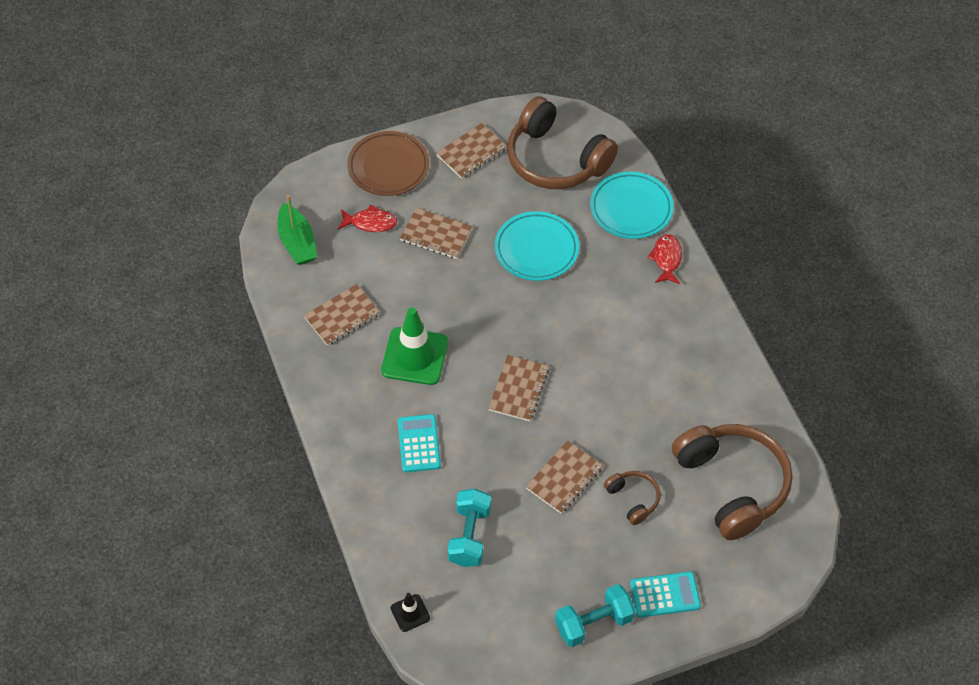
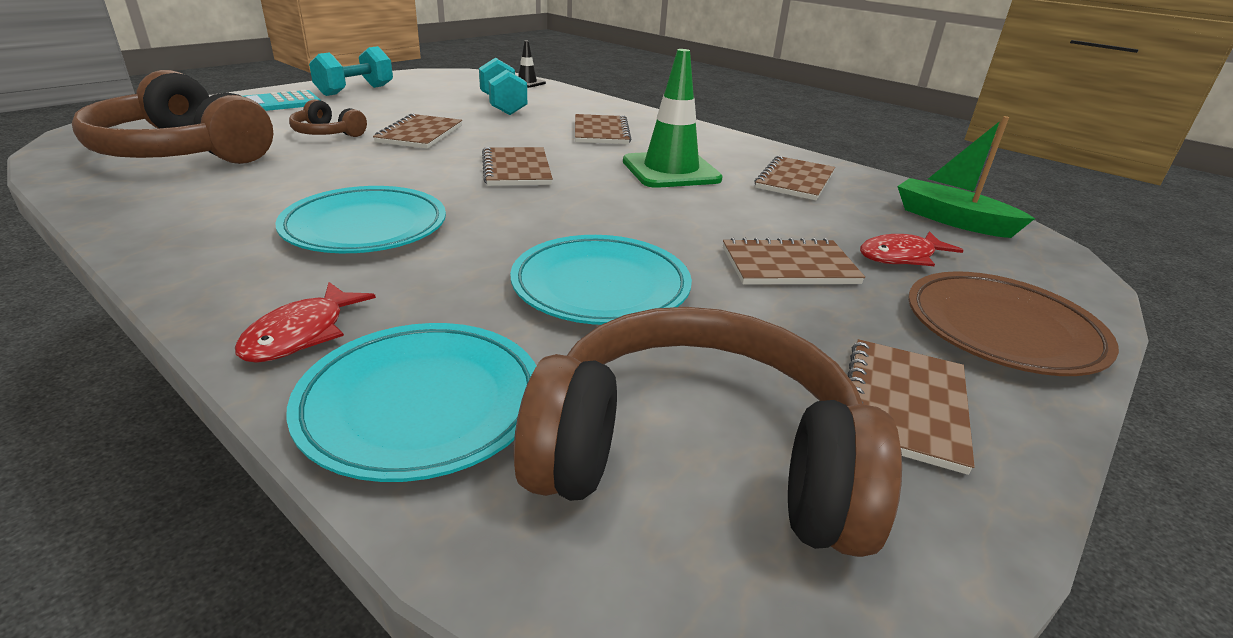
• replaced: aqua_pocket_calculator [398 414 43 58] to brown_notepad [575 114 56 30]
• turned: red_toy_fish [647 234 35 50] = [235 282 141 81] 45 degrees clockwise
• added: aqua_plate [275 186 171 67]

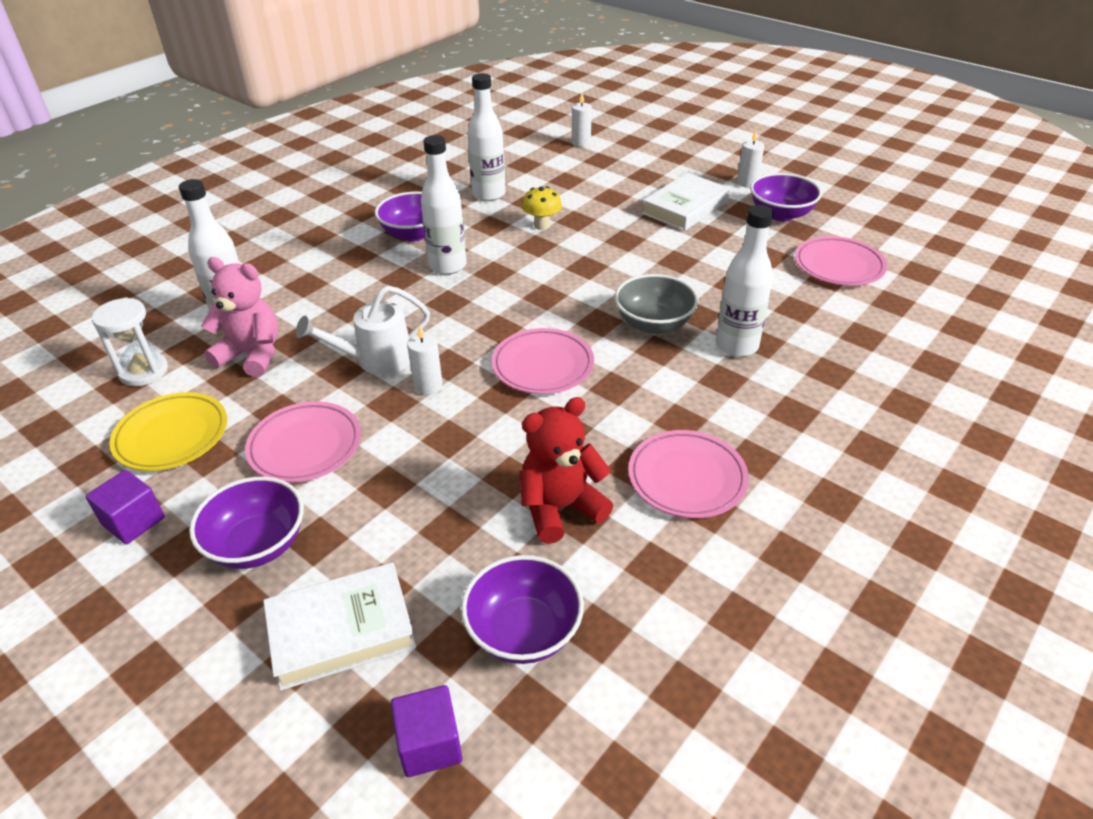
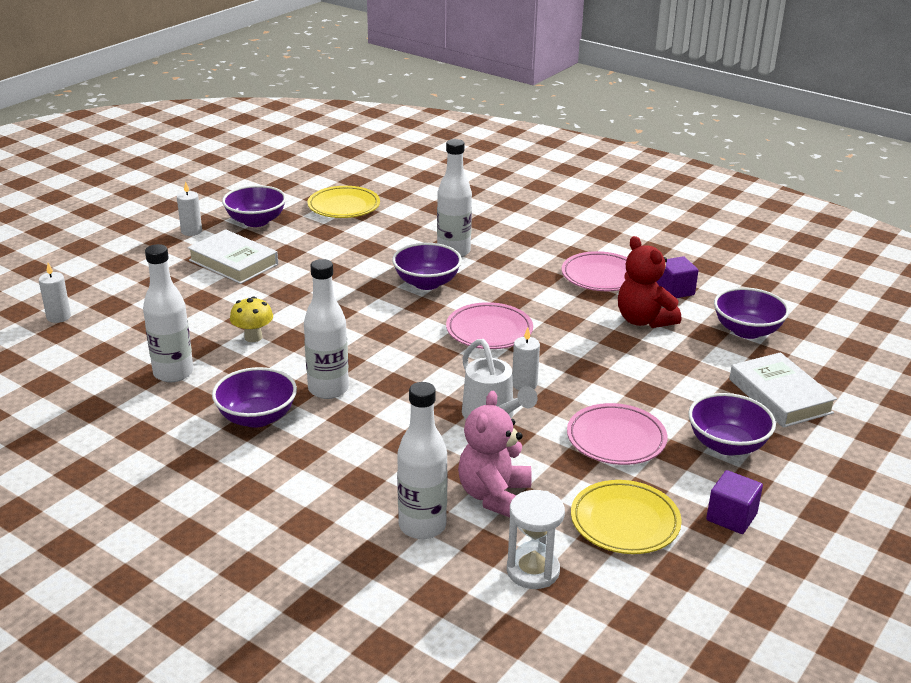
• moved: royal_purple_solid_cube [391 685 71 92] to [656 256 42 42]
• recoloured: ash-grey_deep_dish [615 274 84 60] to royal_purple_deep_dish [392 243 70 47]
• recoloured: rose-pink_plate [795 236 92 50] to golden_plate [308 186 72 32]

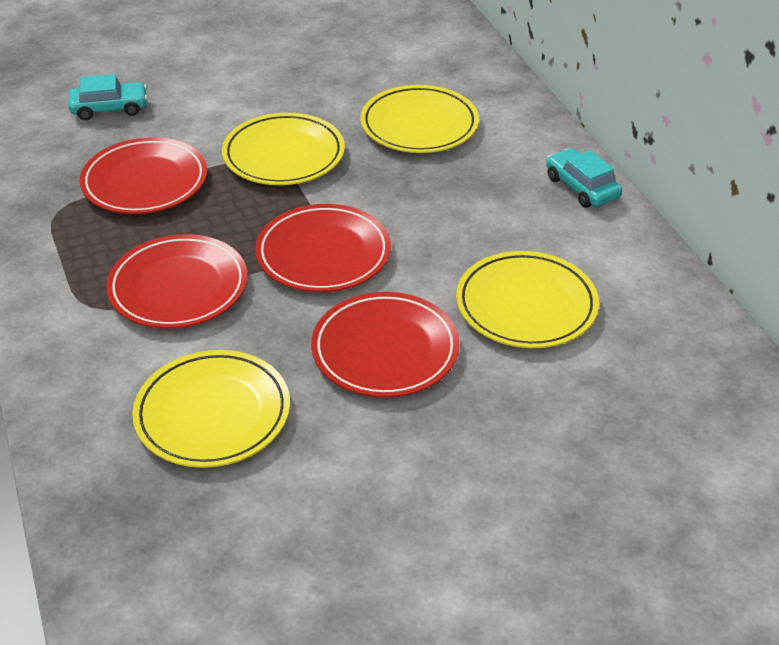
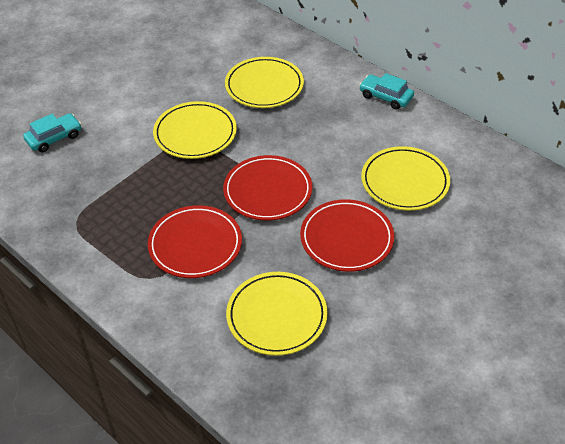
• removed: red_plate [80 137 127 77]

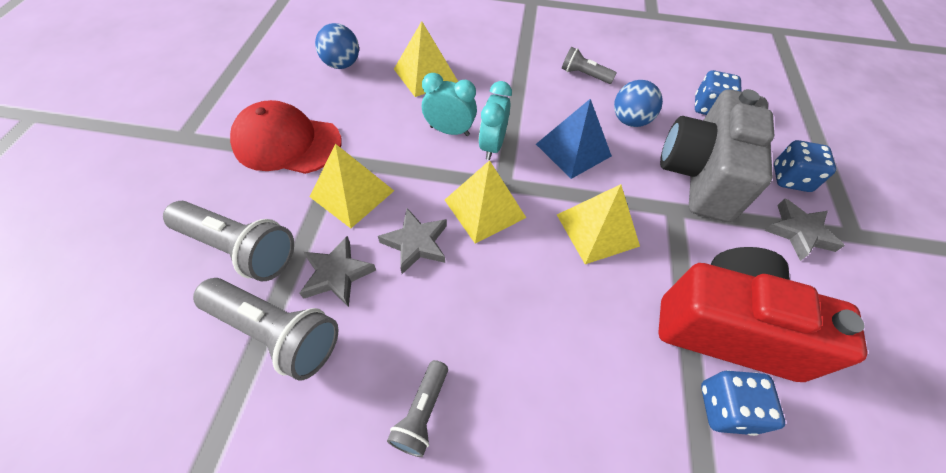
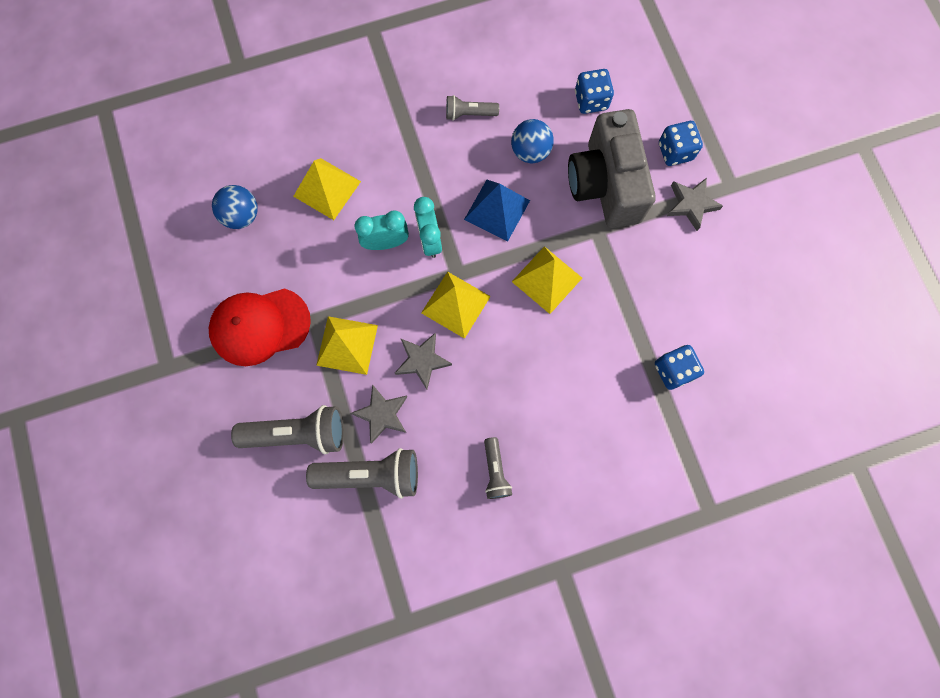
• removed: red_camera [658 247 210 135]

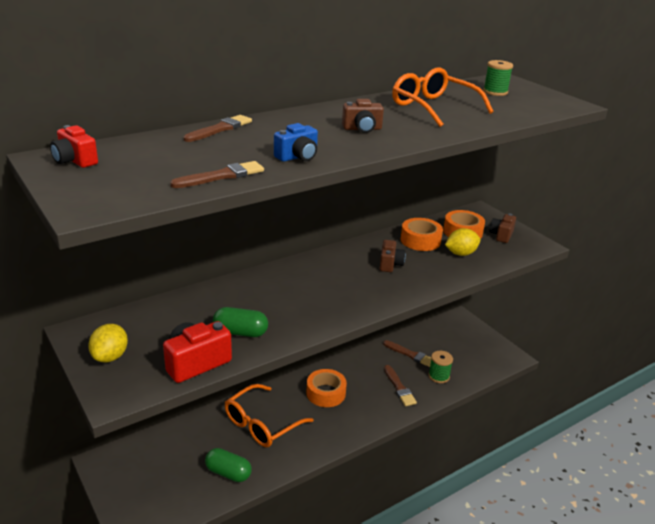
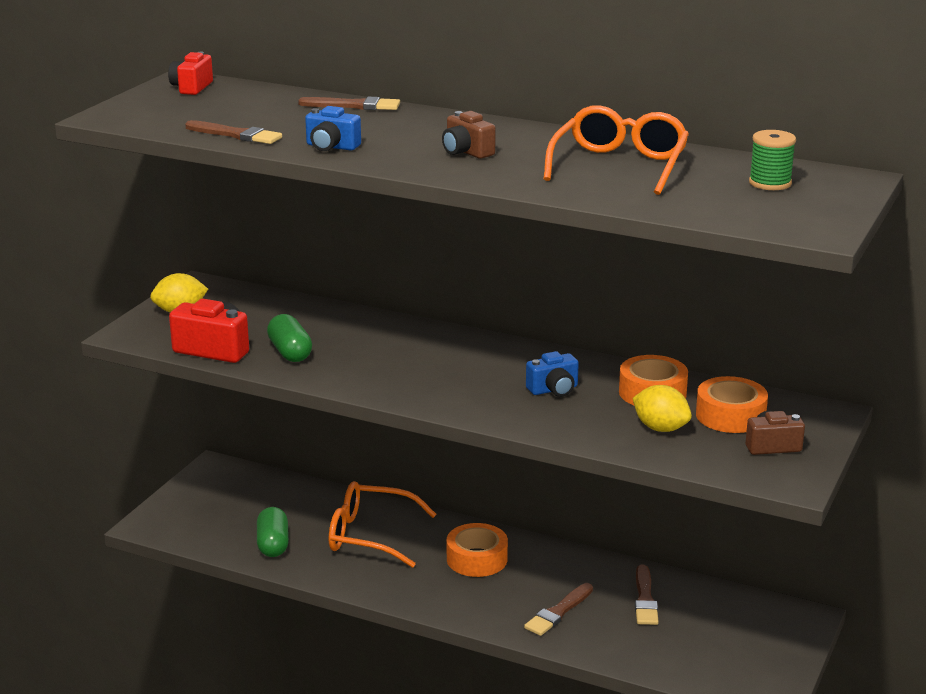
• recoloured: brown_camera [380 240 26 32] to cobalt_camera [526 351 53 46]
• removed: leaf-green_reel_of_thread [429 351 24 32]

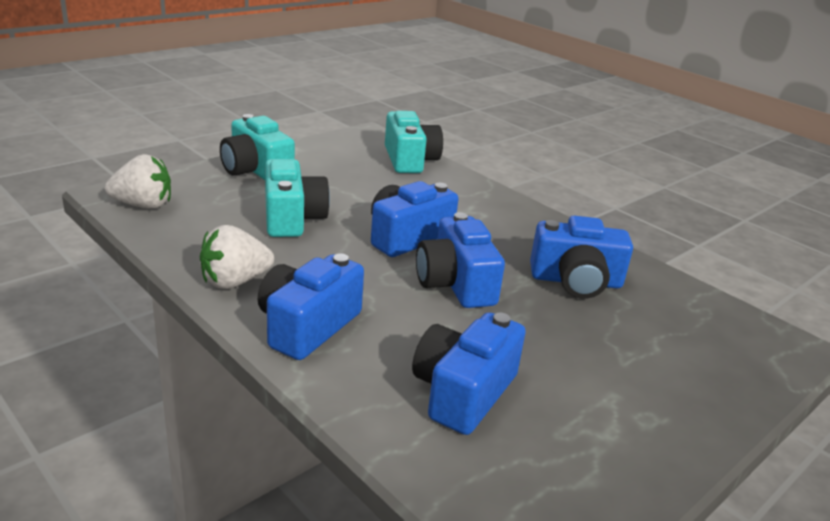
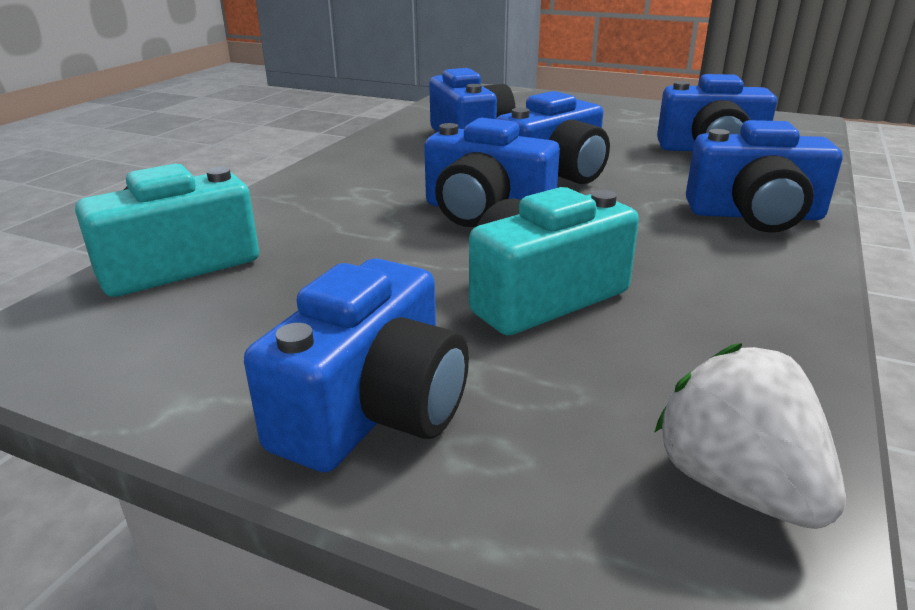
• removed: snow-white_berry [200 225 74 64]
• recoloured: aqua_camera [220 114 75 66] to cobalt_camera [244 259 225 213]

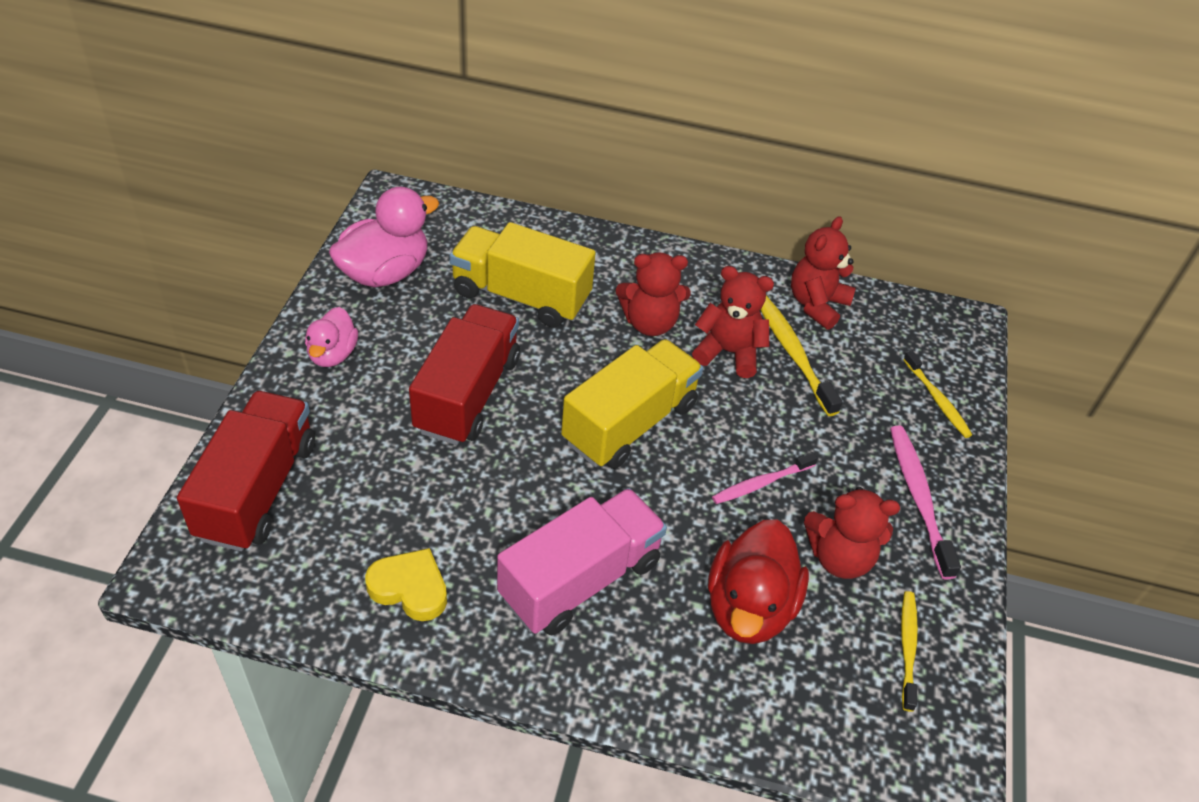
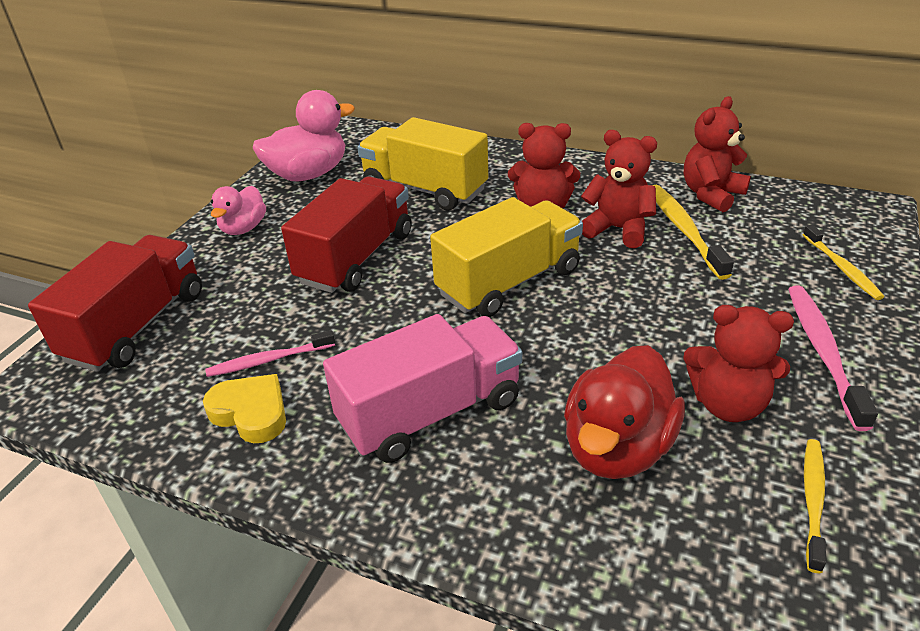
• moved: rose-pink_toothbrush [712 452 106 52] to [205 330 130 47]

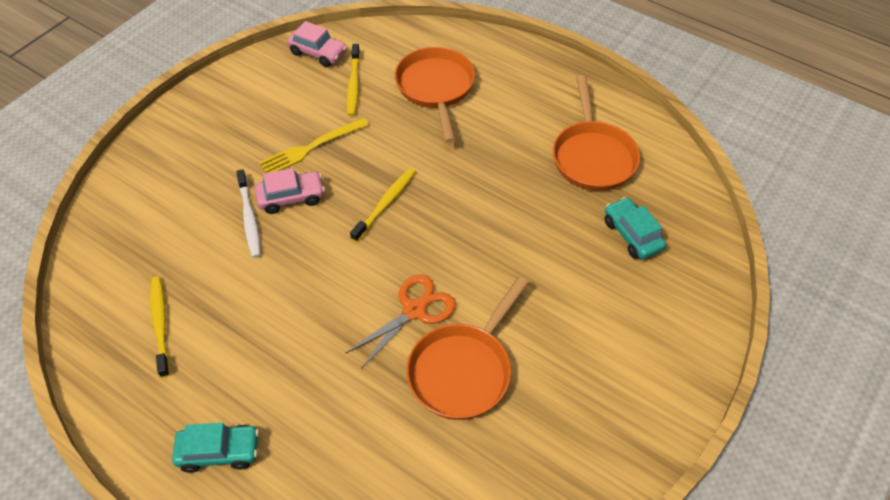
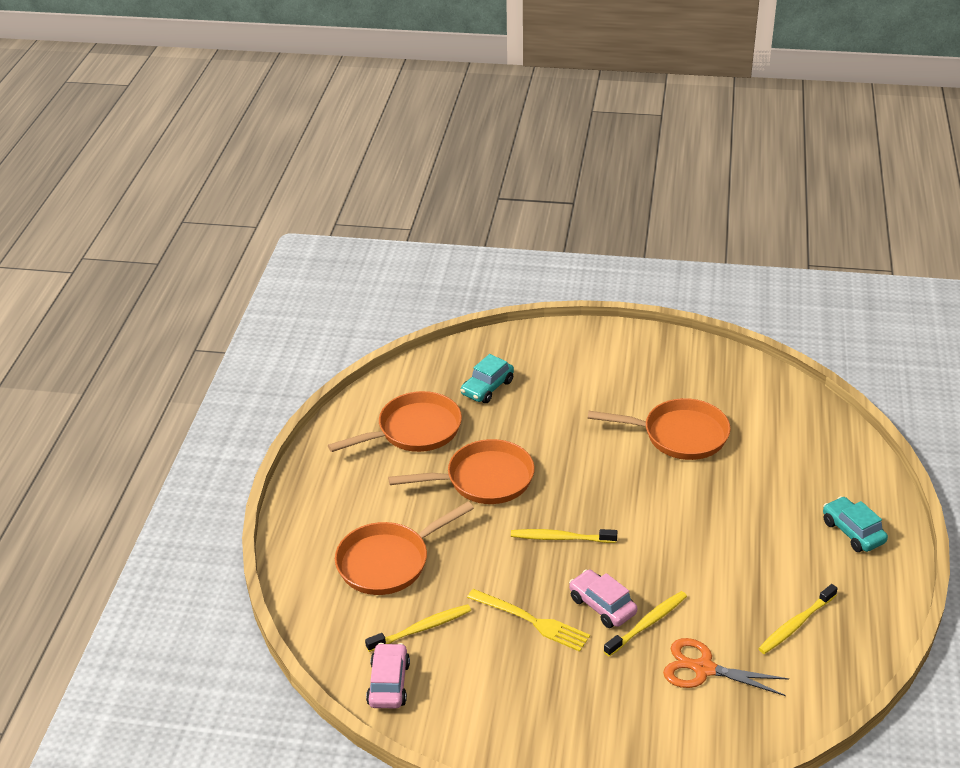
• recoloured: snow-white_toothbrush [236 169 25 89] to golden_toothbrush [604 591 83 66]
• moved: orange_shears [346 274 110 95] to [663 638 126 58]
• added: orange_skillet [388 439 147 65]

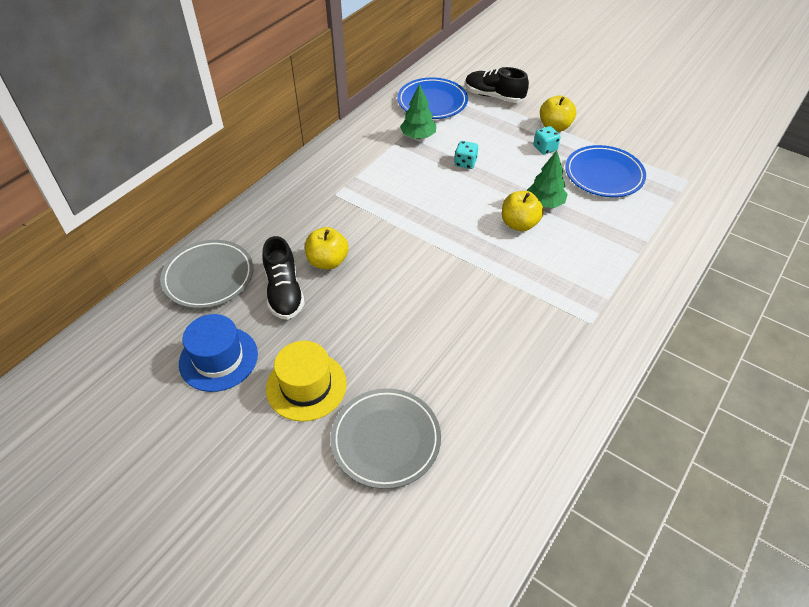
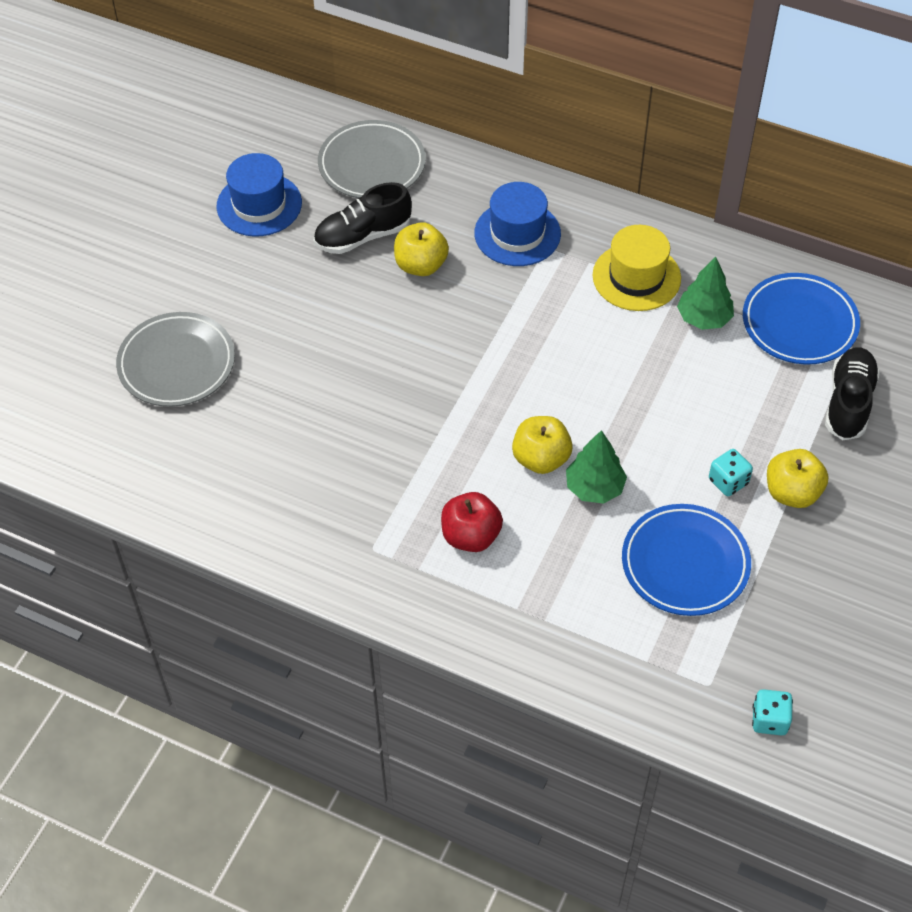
• moved: golden_top_hat [266 341 81 81] to [592 225 89 86]
• moved: aqua_game_die [454 141 24 28] to [752 689 41 47]
• added: red_apple_fruit [441 492 62 60]
• added: cobalt_top_hat [474 182 87 84]

